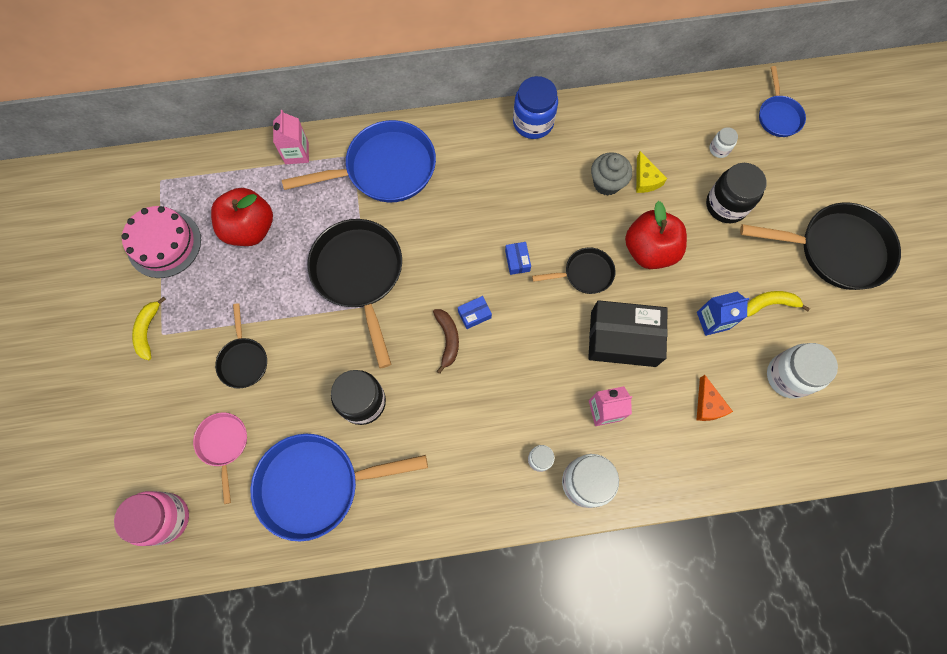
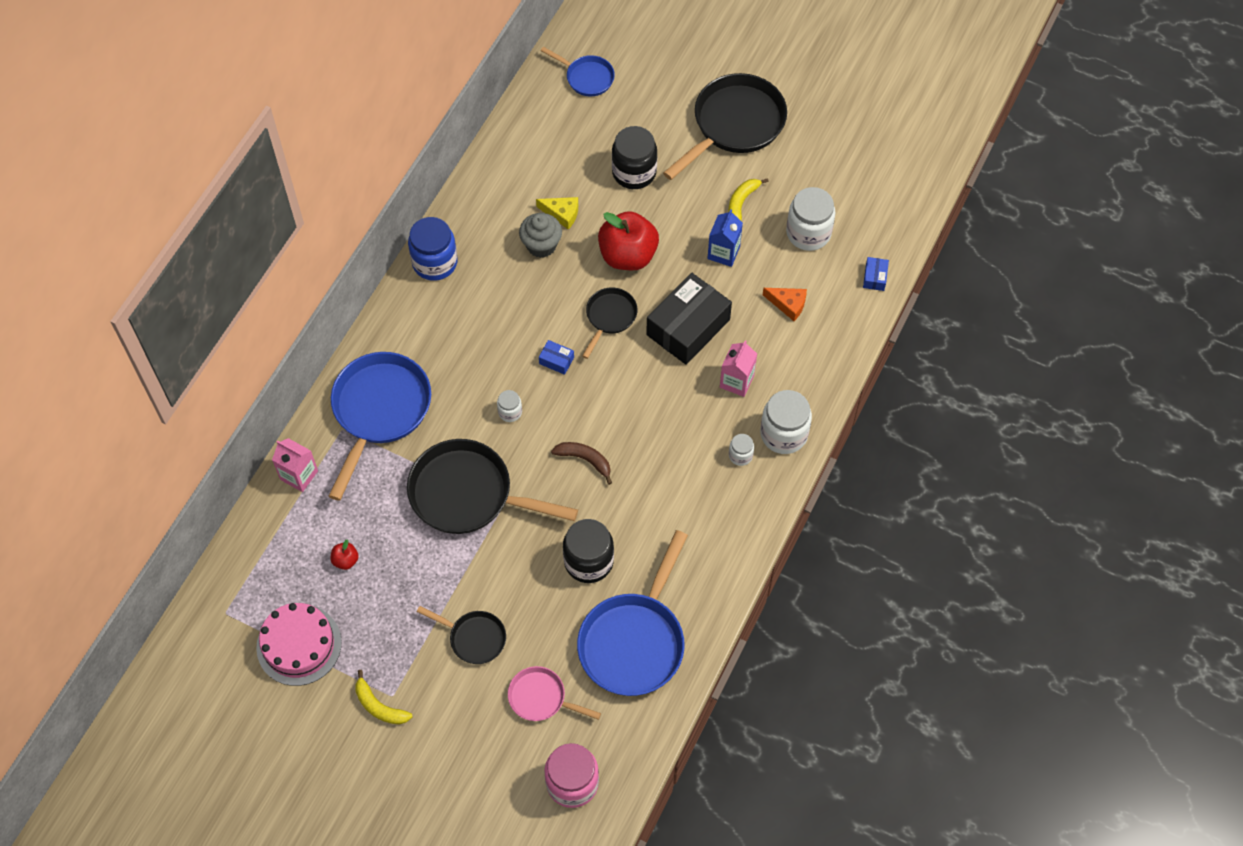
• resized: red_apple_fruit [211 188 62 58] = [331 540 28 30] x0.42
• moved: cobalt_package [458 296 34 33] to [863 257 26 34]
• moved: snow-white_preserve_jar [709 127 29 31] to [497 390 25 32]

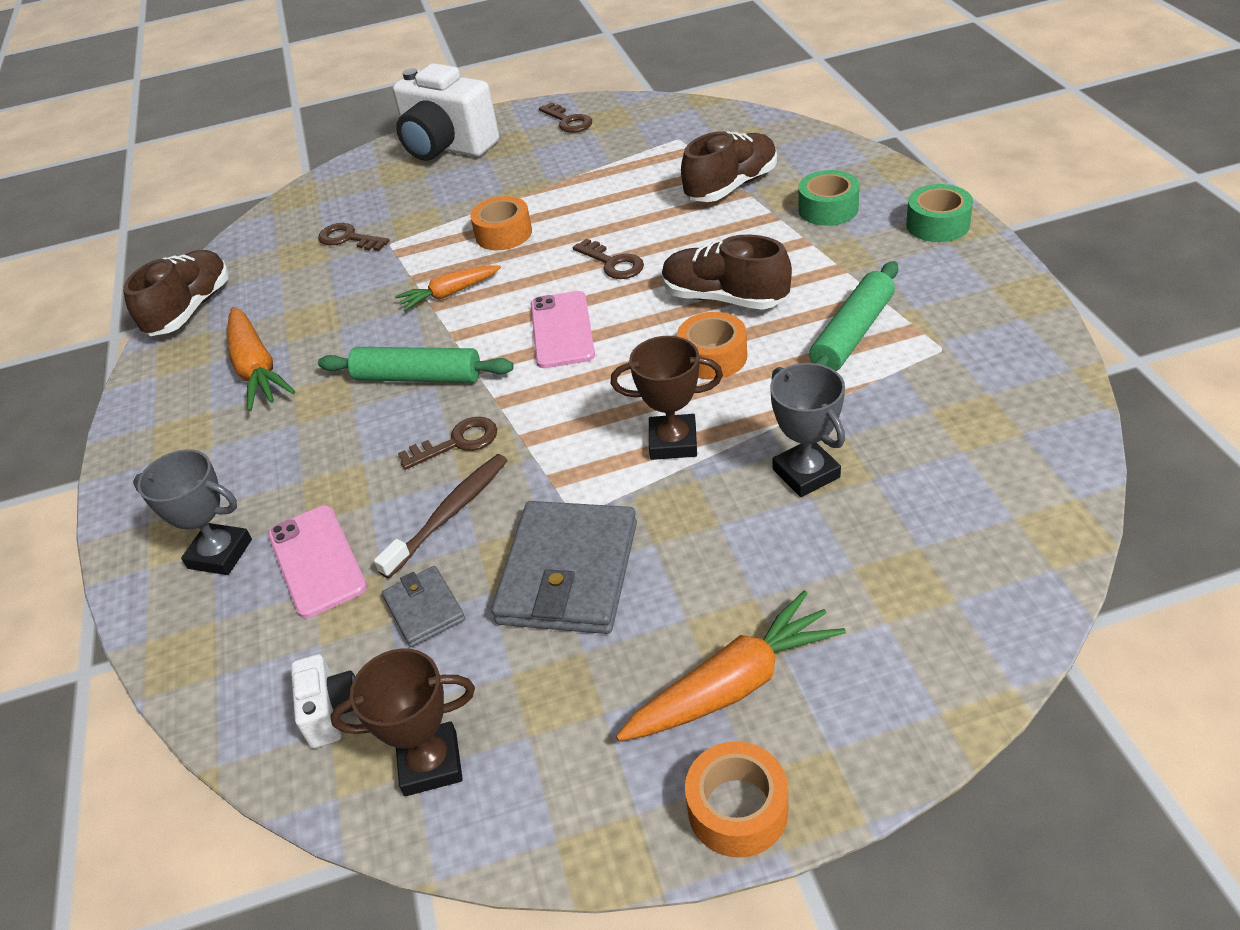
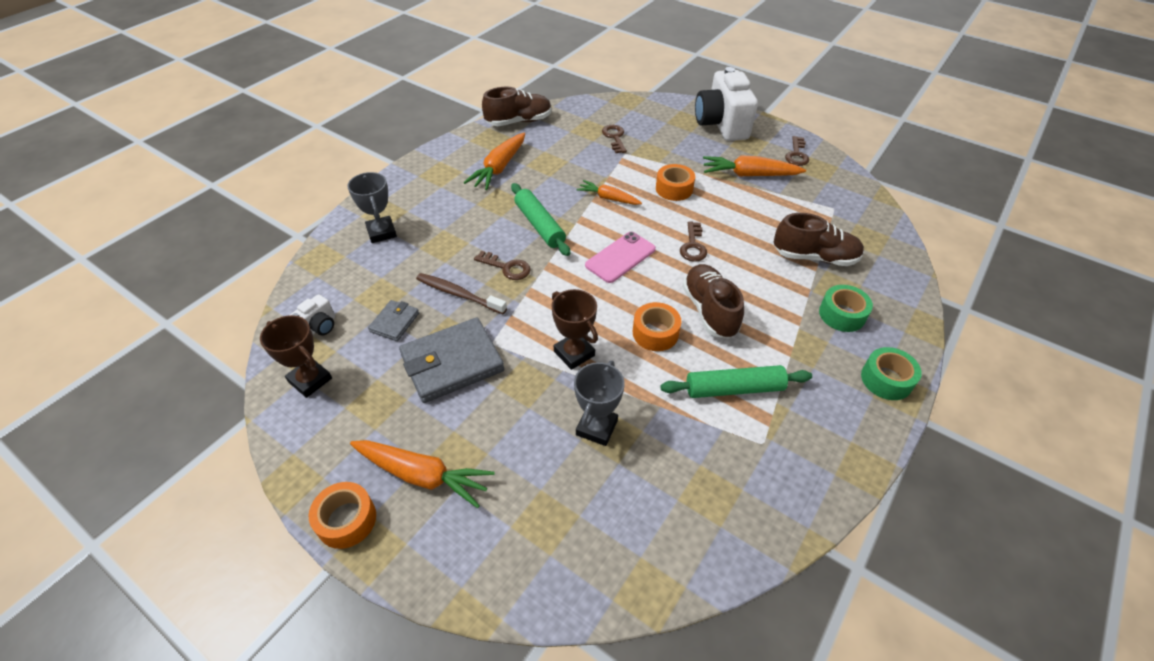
• removed: rose-pink_mobile_phone [268 505 99 113]
• turned: brown_toothbrush [374 454 134 125] = [416 273 91 41] 150 degrees counterclockwise
• added: orange_toy_carrot [703 156 103 20]

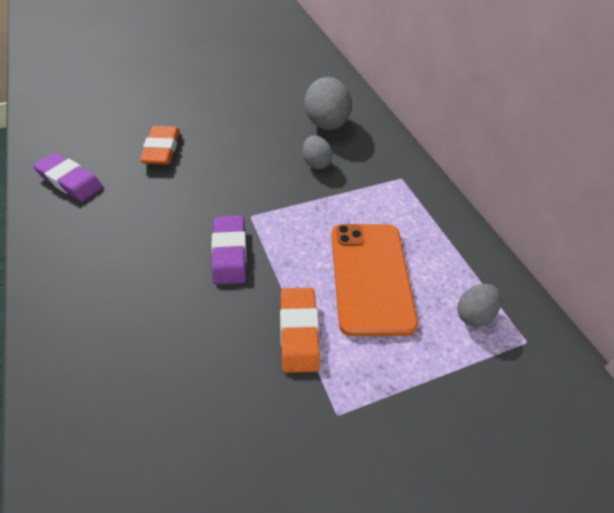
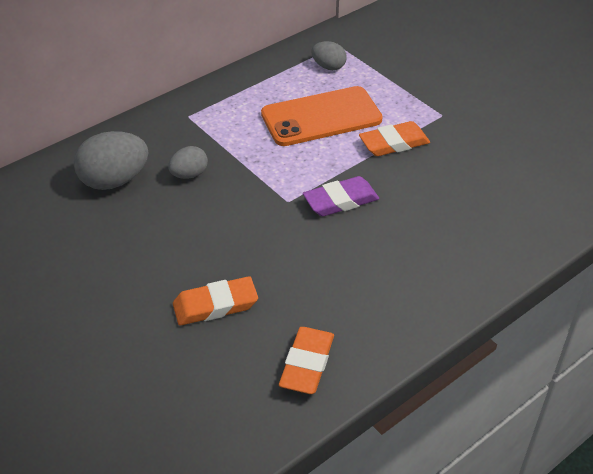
• recoloured: royal_purple_gum_eraser [33 153 70 49] to orange_gum_eraser [279 327 55 67]

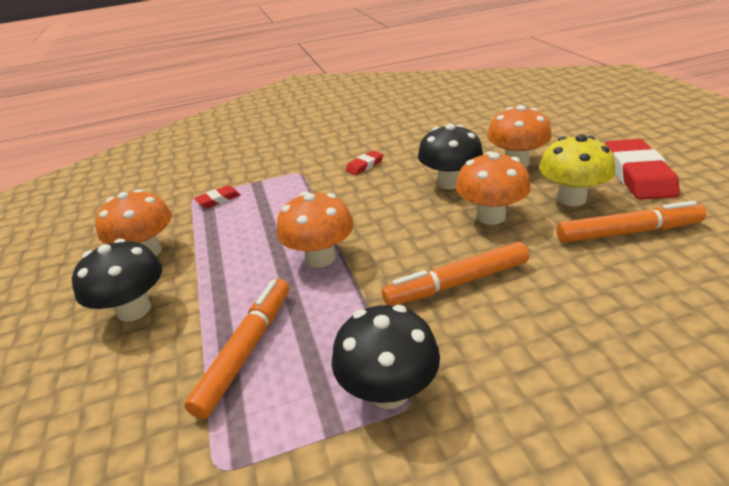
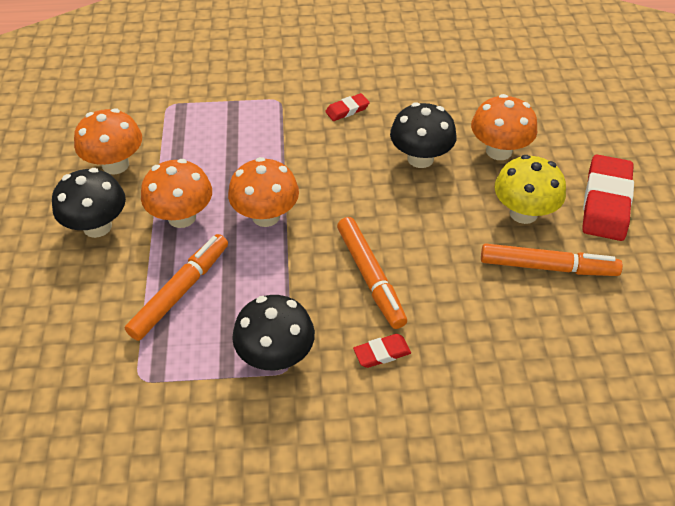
• moved: red_gum_eraser [194 185 47 23] to [353 334 58 34]
• turned: orange_felt_pen [382 242 147 64] = [337 217 70 112] 105 degrees counterclockwise
• moved: orange_toadstool [456 151 75 74] to [141 159 71 69]

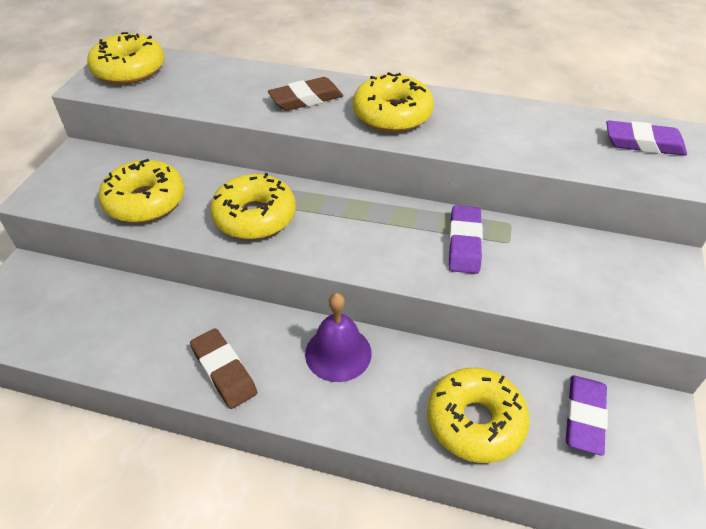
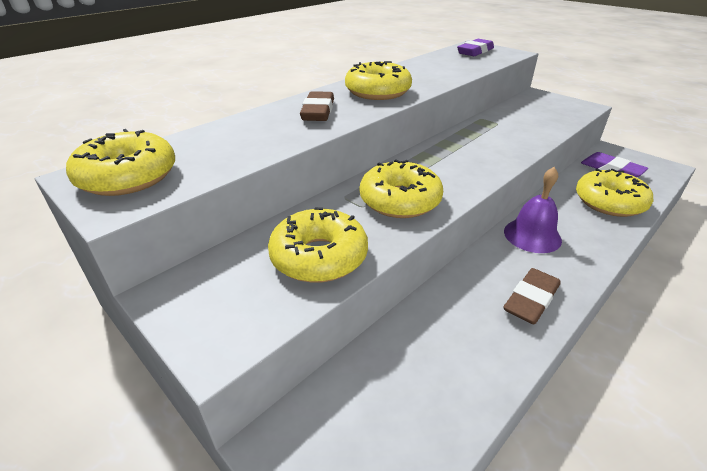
• turned: brown_gum_eraser [190 328 67 81] = [503 268 58 56] 45 degrees counterclockwise
• removed: royal_purple_gum_eraser [448 205 35 69]

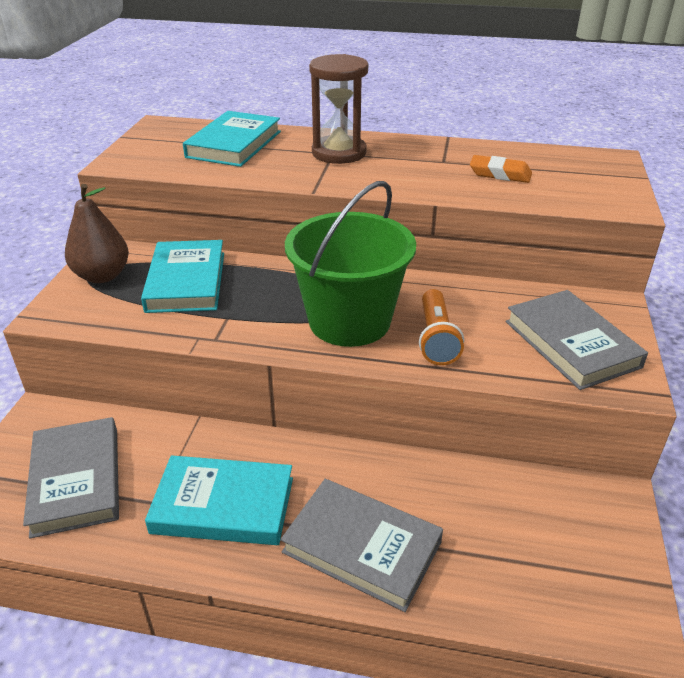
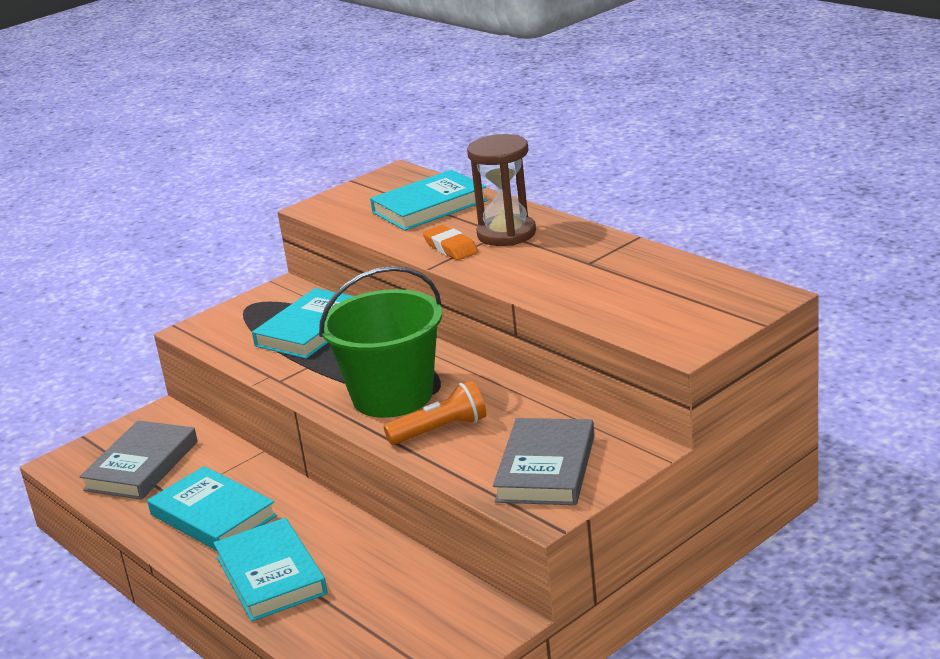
• removed: brown_pear [65 184 64 99]
• recoloured: ash-grey_hardback [281 479 162 133] to aqua_hardback [213 518 115 103]
• turned: orange_torch [419 289 45 76] = [384 381 102 64] 150 degrees counterclockwise
• moved: orange_gum_eraser [470 155 62 28] to [423 225 55 35]

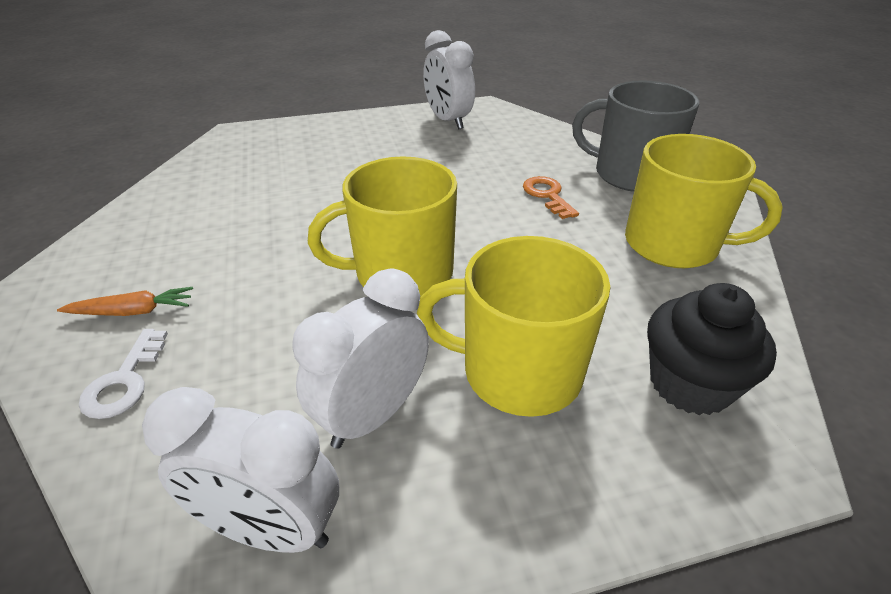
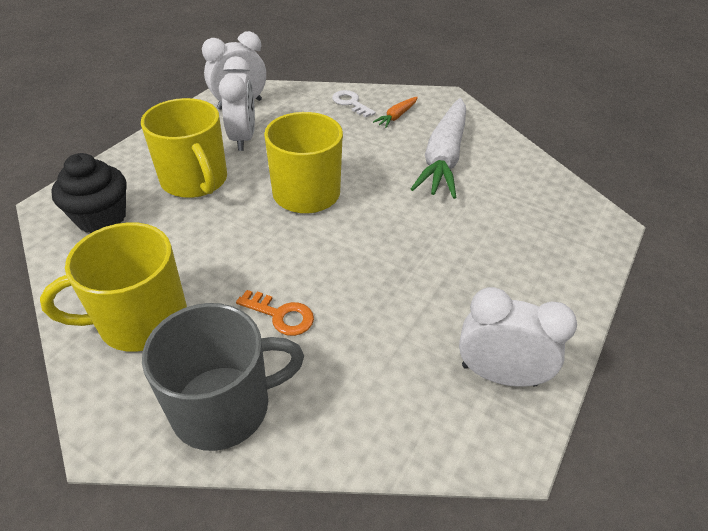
• turned: golden_coffee_mug [417 236 194 181] = [141 98 86 100] 90 degrees clockwise
• added: snow-white_toy_carrot [411 98 55 101]

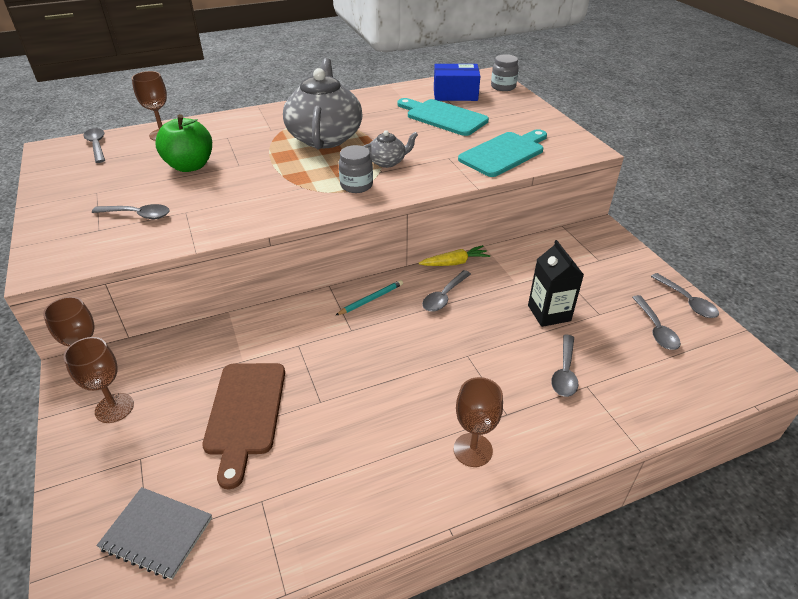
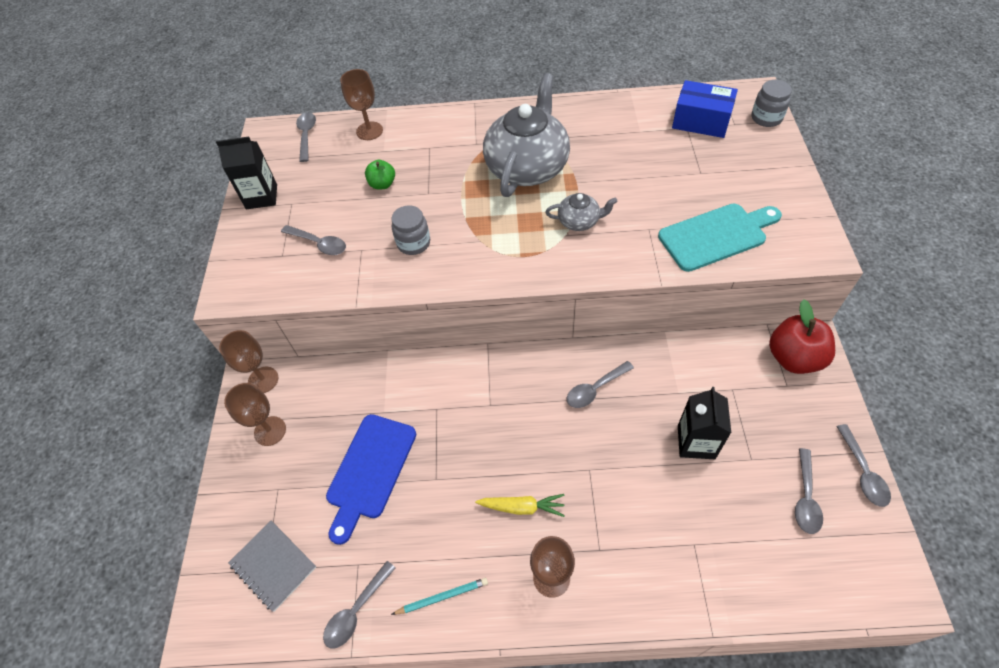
• resized: leaf-green_apple_fruit [155 114 57 58] = [365 160 30 30] x0.55
• recoloured: brown_chopping_board [202 363 83 127] to cobalt_chopping_board [326 414 90 131]
• moved: aqua_wooden_pencil [335 280 68 36] to [391 578 97 37]
• moved: ash-grey_preserve_jar [339 145 34 48] to [391 205 39 50]
• removed: aqua_chopping_board [397 98 92 38]
• moved: golden_toy_carrot [419 245 71 21] to [475 494 90 23]
• moved: ash-grey_tablespoon [551 335 27 62] to [323 561 73 87]
• added: jet-black_milk_carton [216 136 61 73]
• added: red_apple_fruit [769 299 66 75]

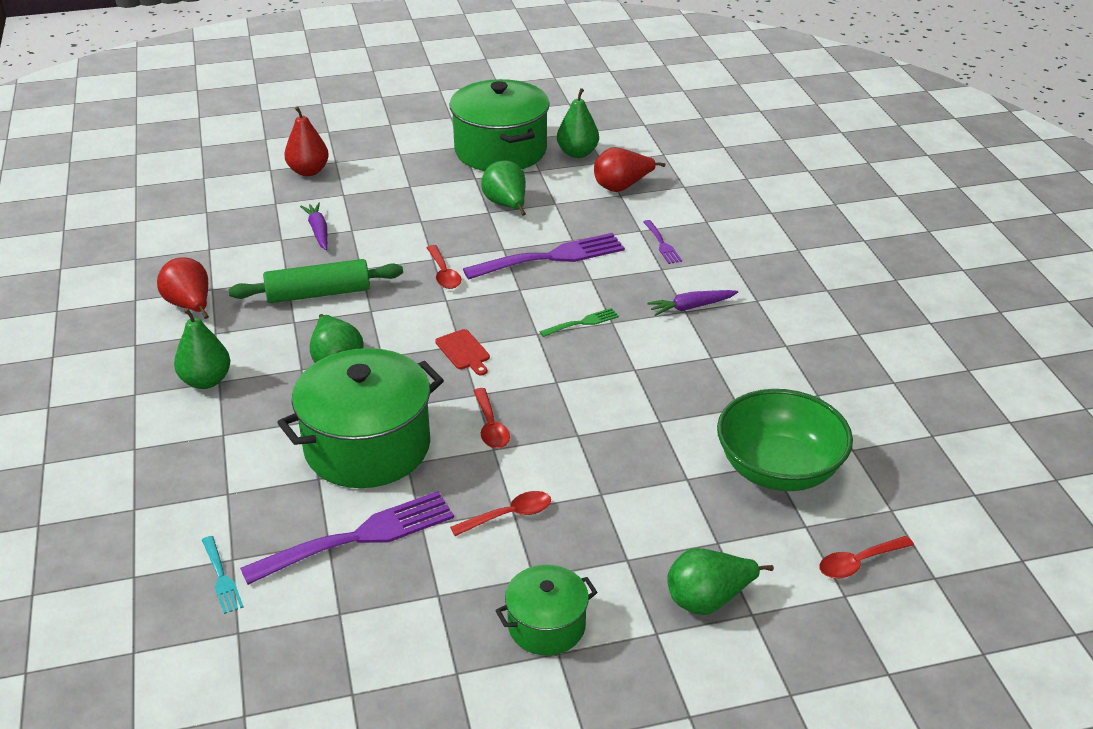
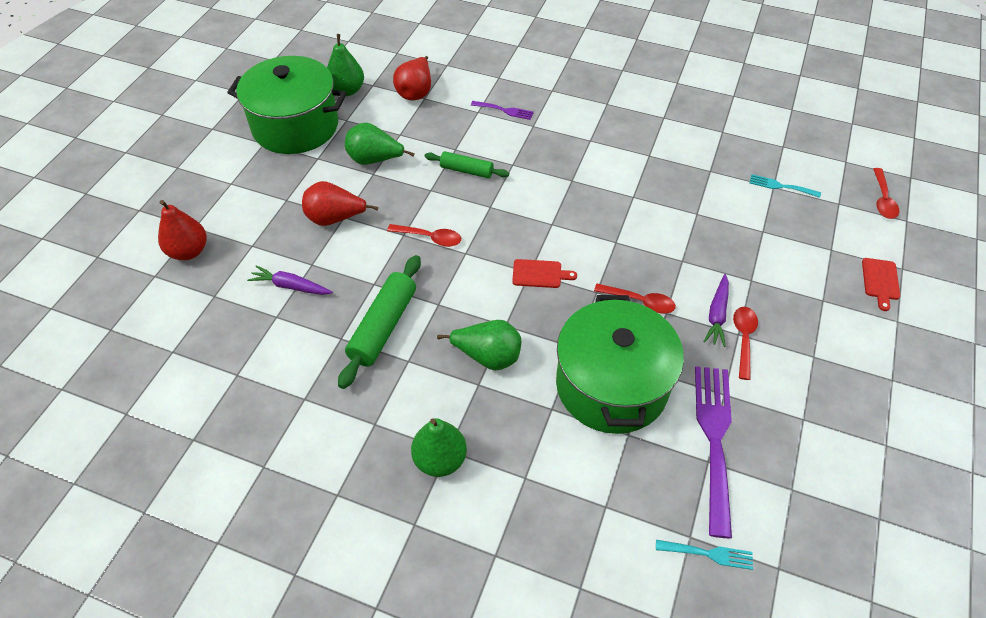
• moved: red_pear [157 257 52 62] to [302 181 77 45]
• replaced: royal_purple_table_fork [463 233 162 47] to leaf-green_dough_roller [425 151 84 27]
• removed: leaf-green_pot [495 565 103 91]
• removed: leaf-green_table_fork [540 308 79 29]
• moved: royal_purple_toy_carrot [647 290 91 26] to [703 274 26 73]
• replaced: leaf-green_pear [667 548 107 67] to red_chopping_board [862 258 38 53]
• replaced: leaf-green_deep_dish [717 389 136 102] to aqua_table_fork [750 174 71 24]

